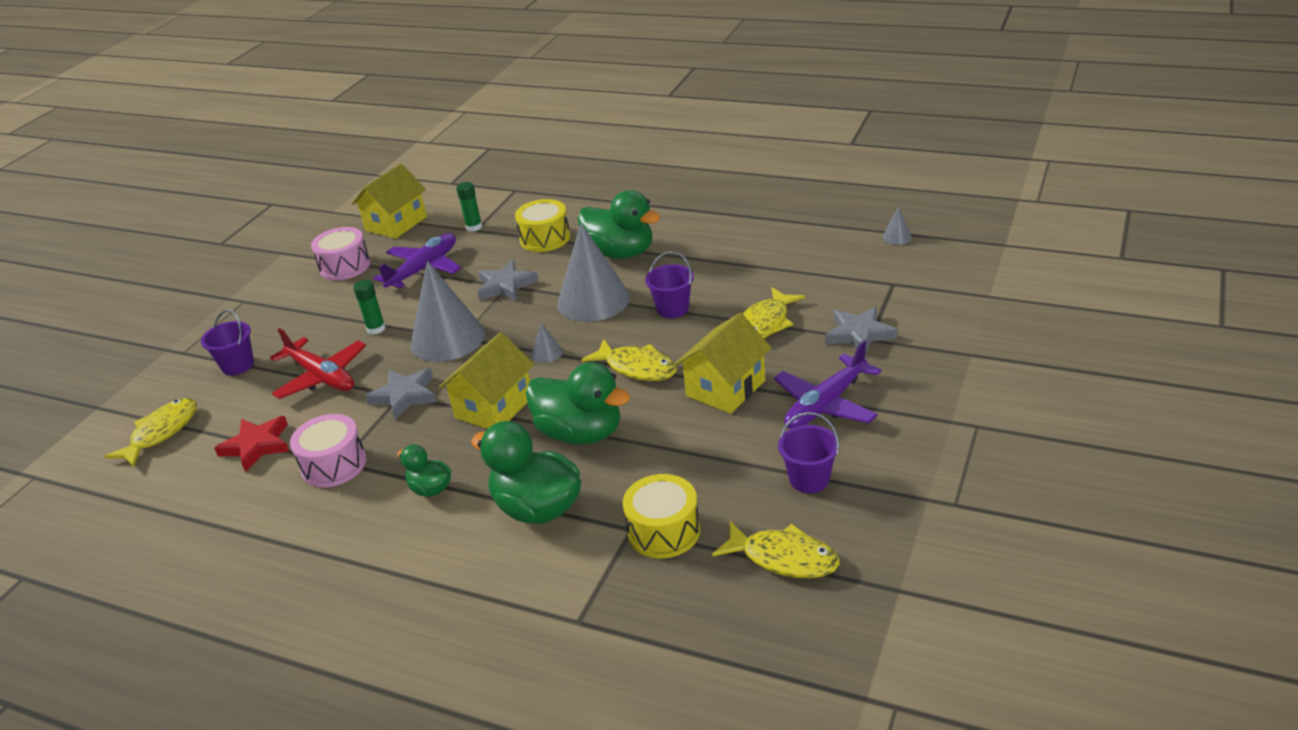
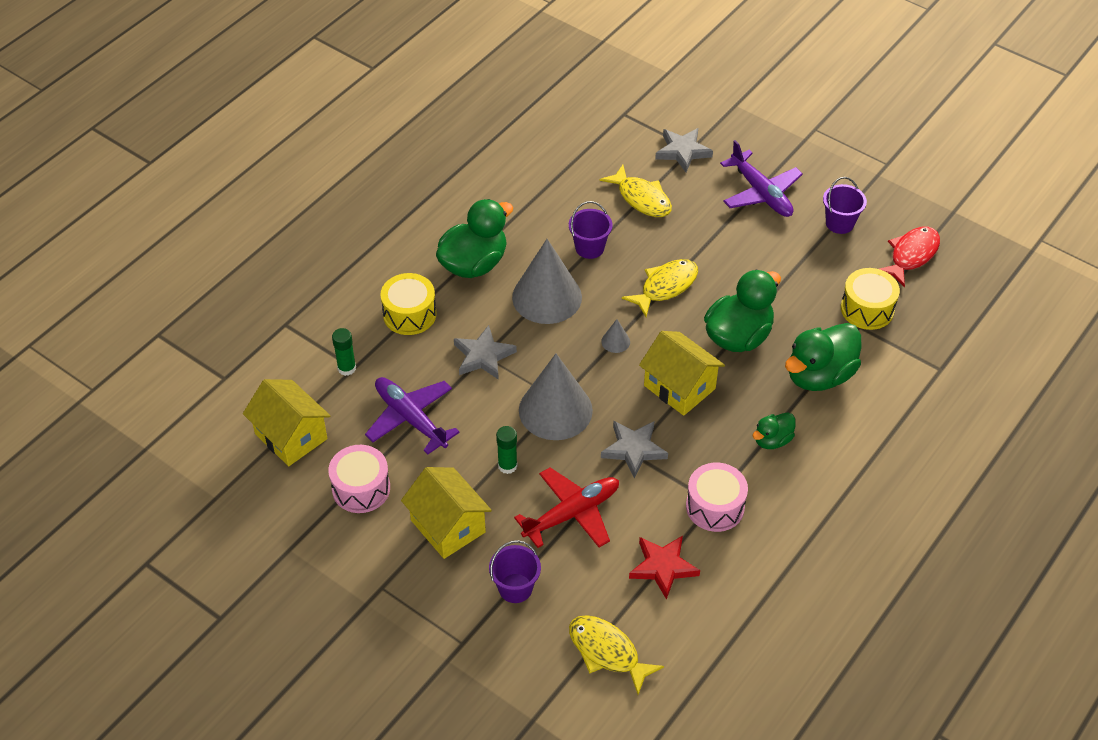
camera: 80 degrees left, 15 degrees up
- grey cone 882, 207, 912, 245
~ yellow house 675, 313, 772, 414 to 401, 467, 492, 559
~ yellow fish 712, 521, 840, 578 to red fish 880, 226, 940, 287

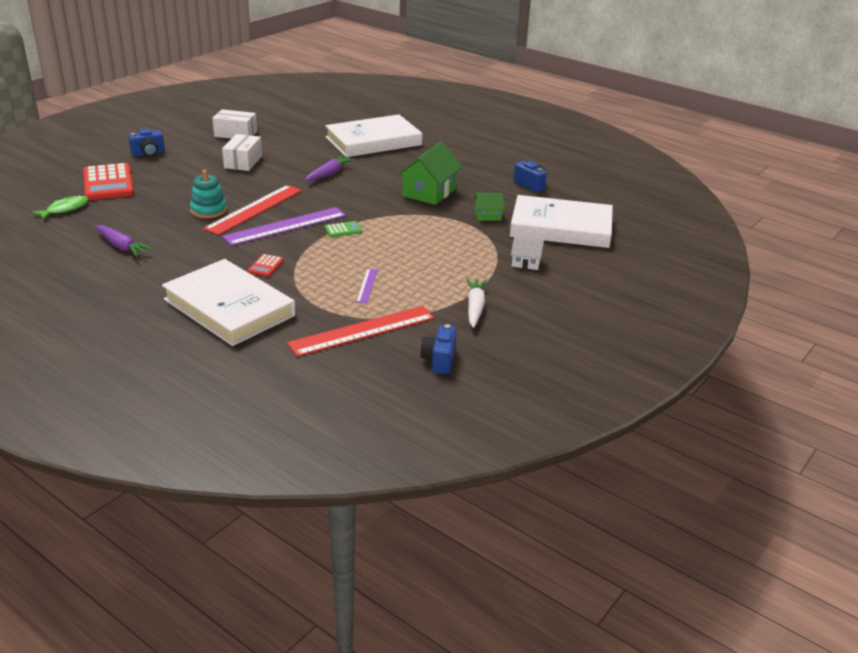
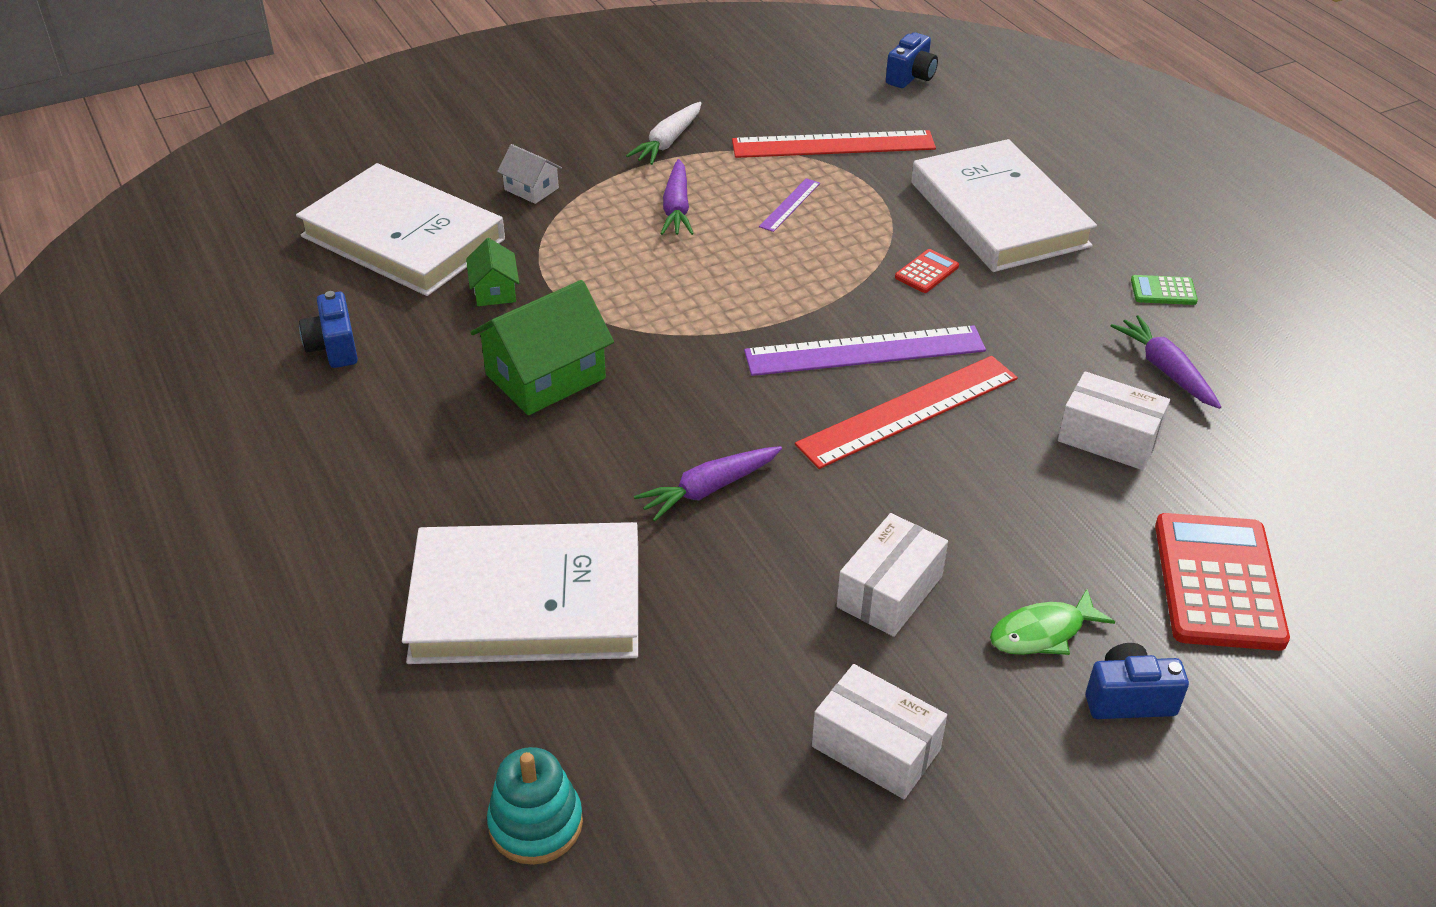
camera: 155 degrees left, 10 degrees up
~ turquoise stacking toy 190, 170, 227, 218 to 487, 747, 583, 865
~ green house 474, 193, 505, 221 = 466, 238, 519, 306 60 degrees clockwise
~ green fish 32, 195, 89, 220 to 990, 589, 1115, 655
~ green calculator 324, 221, 362, 237 to 1131, 275, 1198, 305
~ blue camera 420, 324, 457, 374 to 886, 32, 938, 88
+ purple carrot 661, 159, 694, 235
+ white box 1058, 371, 1170, 470

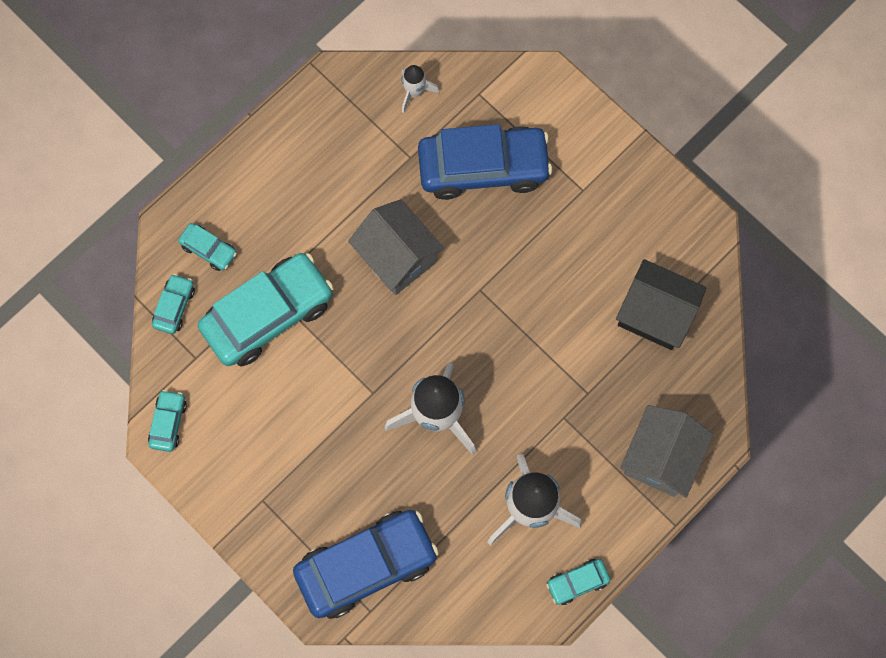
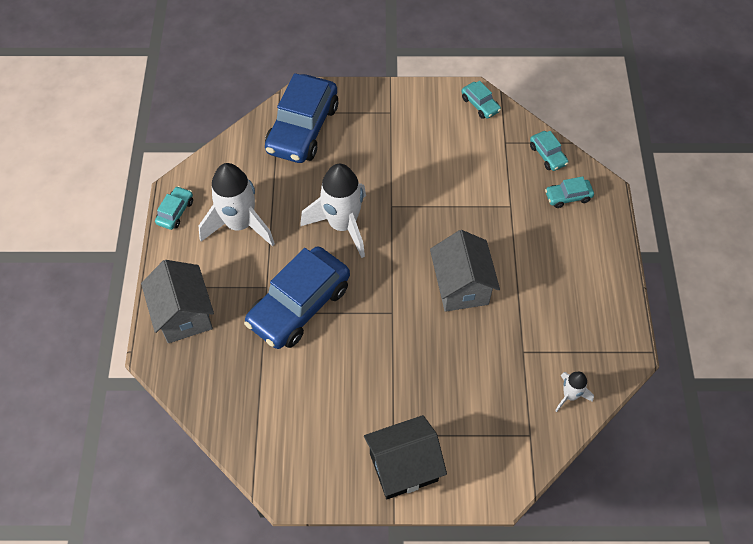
camera: 135 degrees right, 15 degrees down
~ blue car 418, 124, 552, 200 to 244, 247, 350, 349
~ grey house 348, 199, 444, 295 = 430, 230, 500, 312 75 degrees clockwise
- turquoise car 198, 253, 334, 366
~ black house 616, 259, 706, 350 to 364, 415, 447, 499

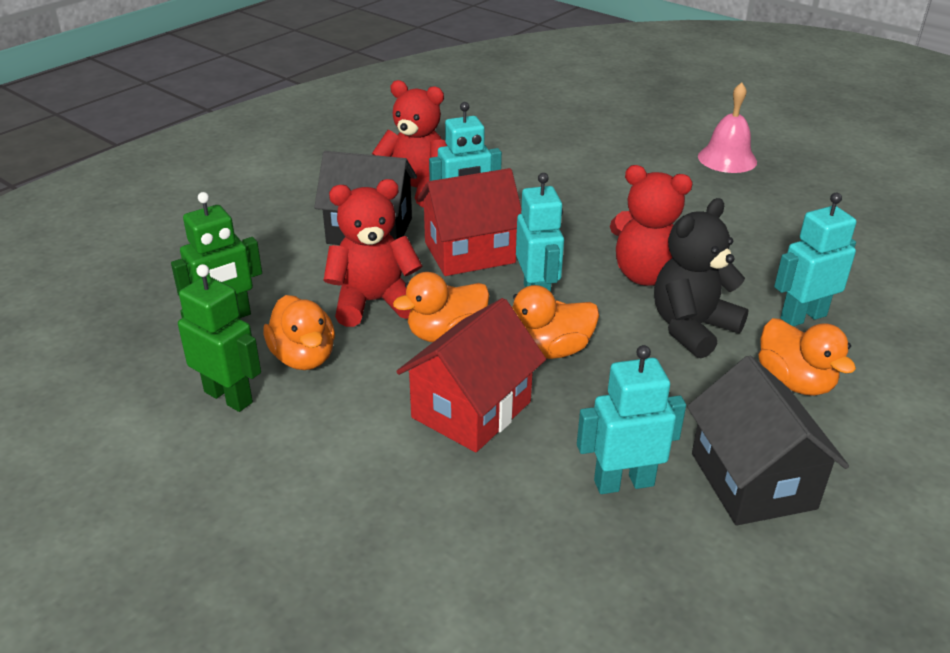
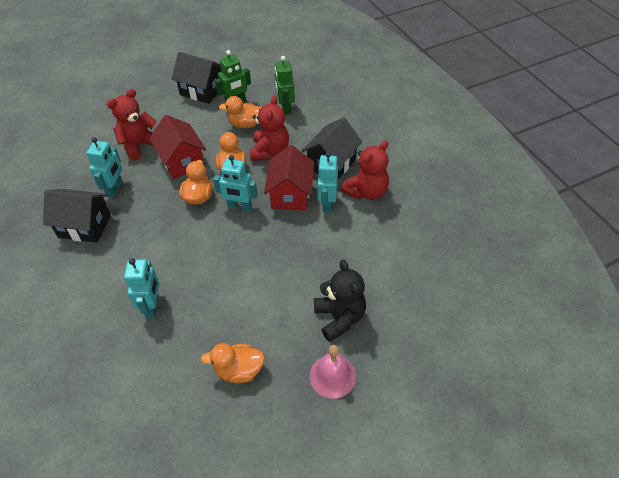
camera: 115 degrees right, 15 degrees up
~ red teddy bear 610, 165, 693, 286 to 107, 89, 157, 160
~ black teddy bear 654, 198, 749, 359 to 314, 260, 366, 342
~ orange duck 759, 318, 856, 396 to 201, 343, 265, 383
+ black house 171, 52, 222, 104

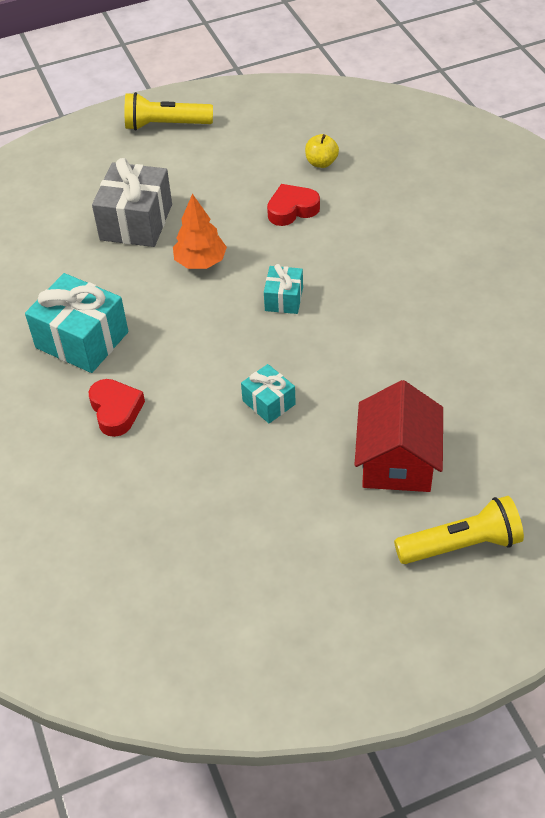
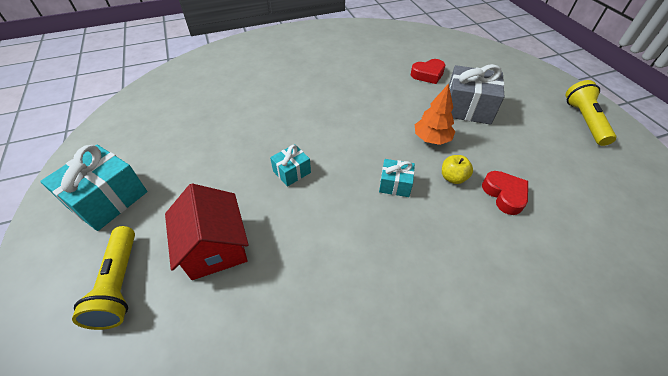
camera: 90 degrees right, 0 degrees up
~ yellow apple 305, 134, 339, 168 to 442, 155, 473, 184
~ turquoise gift 25, 273, 128, 373 to 40, 145, 147, 231
~ red heart 89, 379, 145, 437 to 411, 59, 445, 84
~ red house 354, 380, 443, 492 = 165, 183, 249, 280 60 degrees clockwise

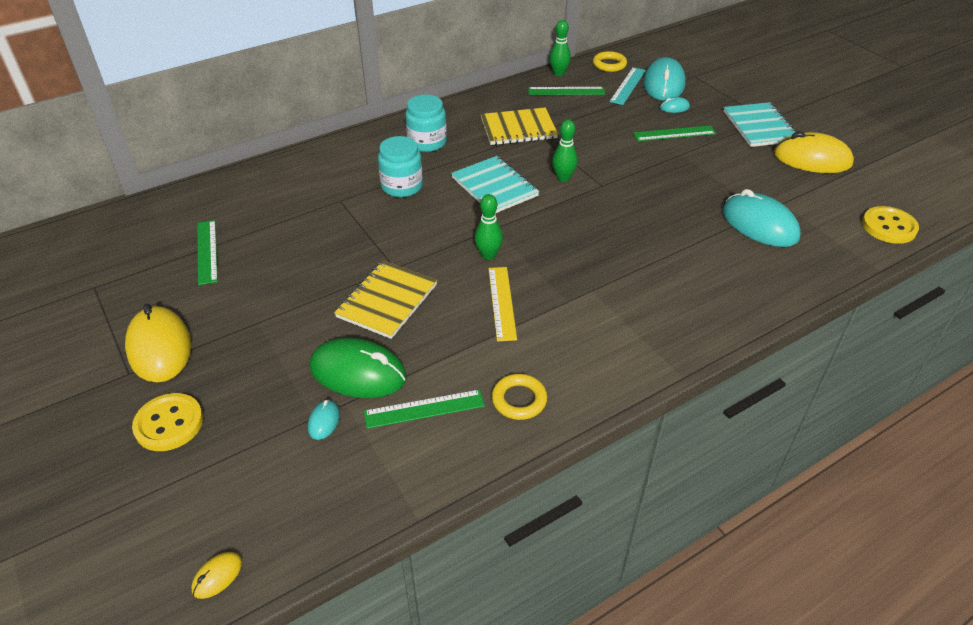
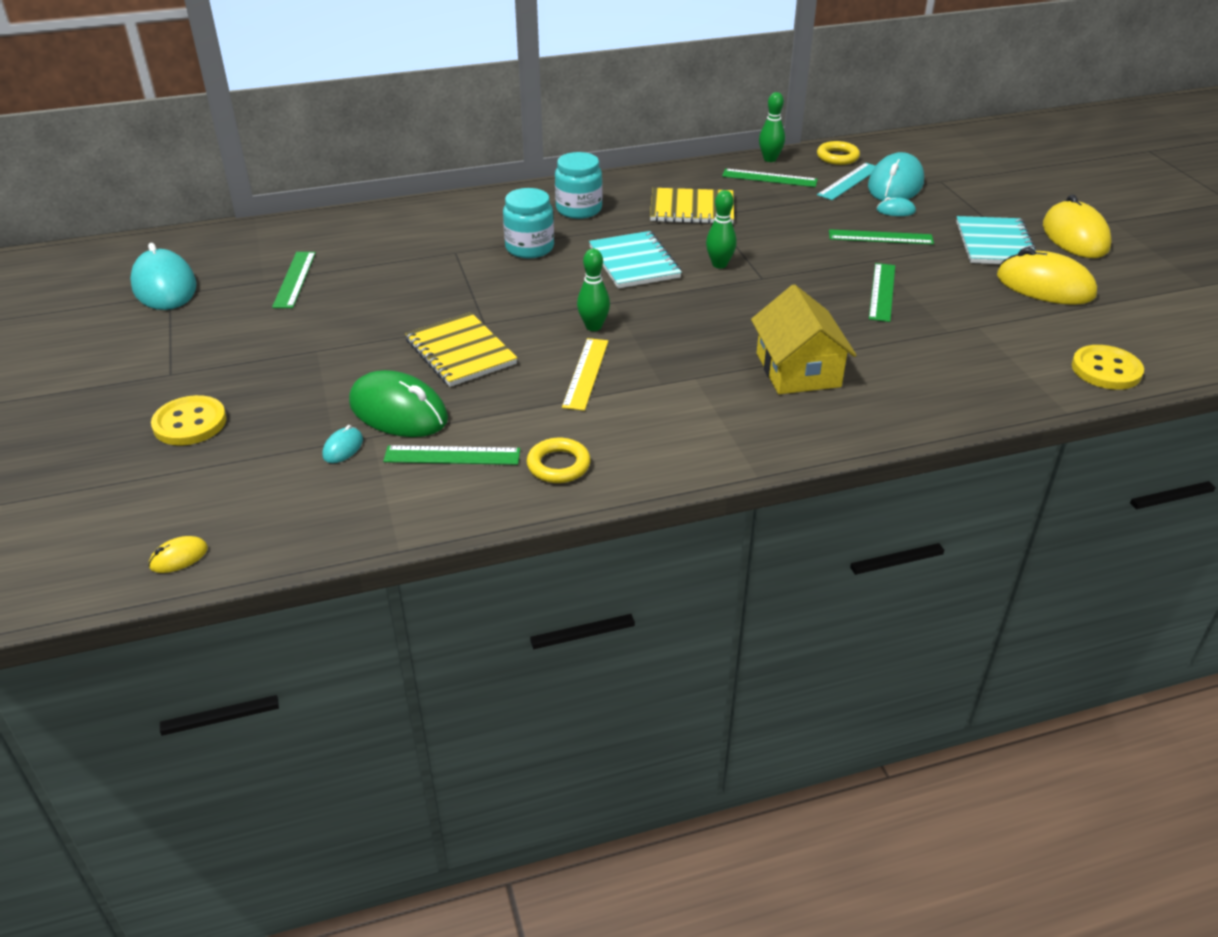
camera: 15 degrees right, 5 degrees down
~ turquoise mouse 723, 189, 801, 247 to 130, 243, 197, 310
~ yellow notebook 334, 260, 437, 339 = 405, 312, 517, 387 75 degrees counterclockwise
~ yellow mouse 125, 304, 191, 383 to 1043, 195, 1111, 258
+ green ruler 869, 263, 895, 322
+ yellow house 751, 284, 857, 394

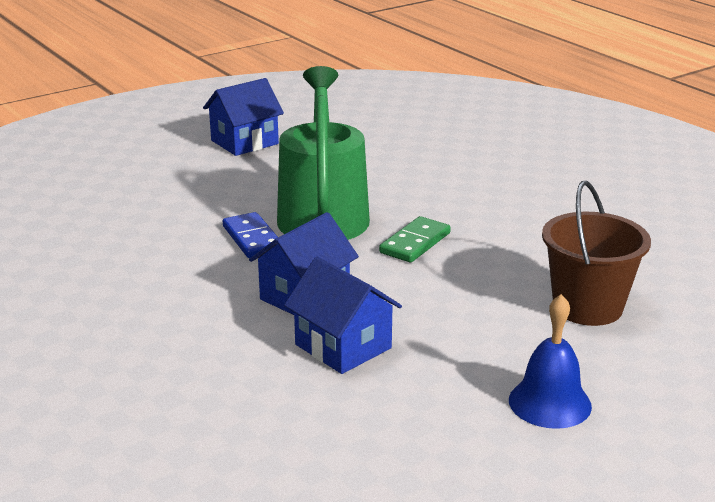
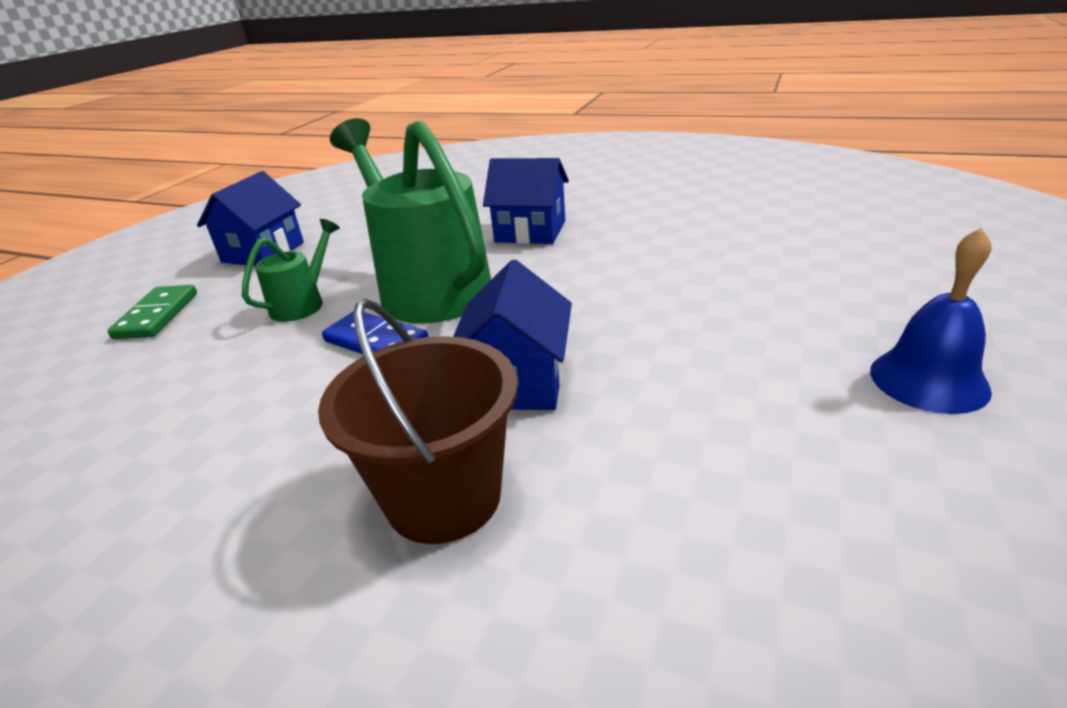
camera: 30 degrees left, 5 degrees up
~ brown bucket 542, 181, 651, 326 to 318, 299, 518, 544
~ green domino 379, 216, 451, 263 to 107, 285, 197, 339
~ blue house 284, 256, 402, 374 to 483, 158, 569, 244
+ green watering can 242, 219, 340, 322

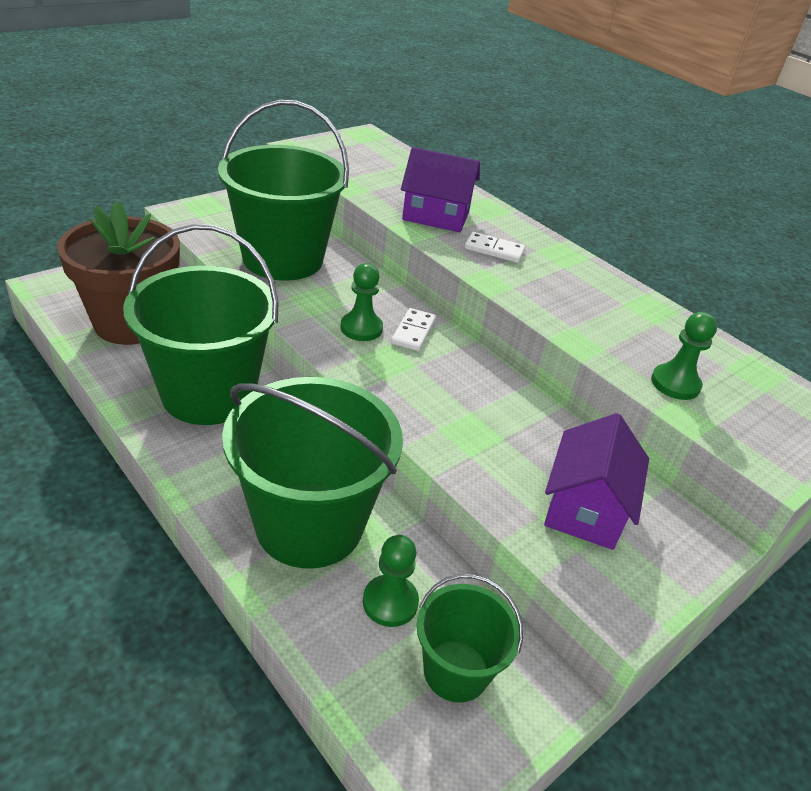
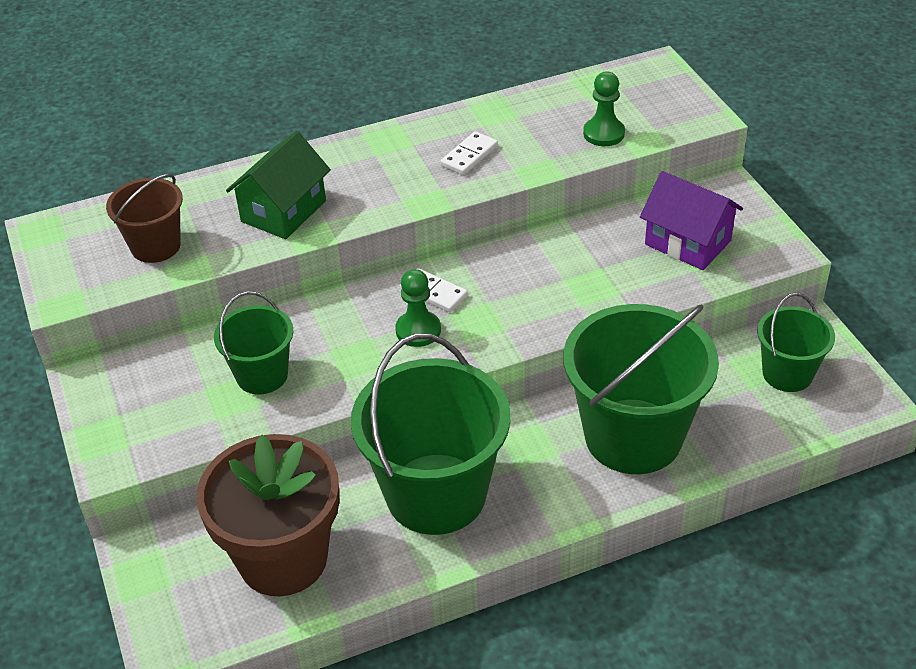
camera: 65 degrees left, 5 degrees up
~ green bucket 218, 100, 349, 281 = 214, 292, 293, 394 x0.53
~ purple house 401, 147, 480, 232 to green house 226, 131, 331, 239
~ white domino 465, 232, 525, 263 to 440, 131, 498, 175
- green pawn 363, 535, 419, 627
+ brown bucket 106, 174, 183, 263

